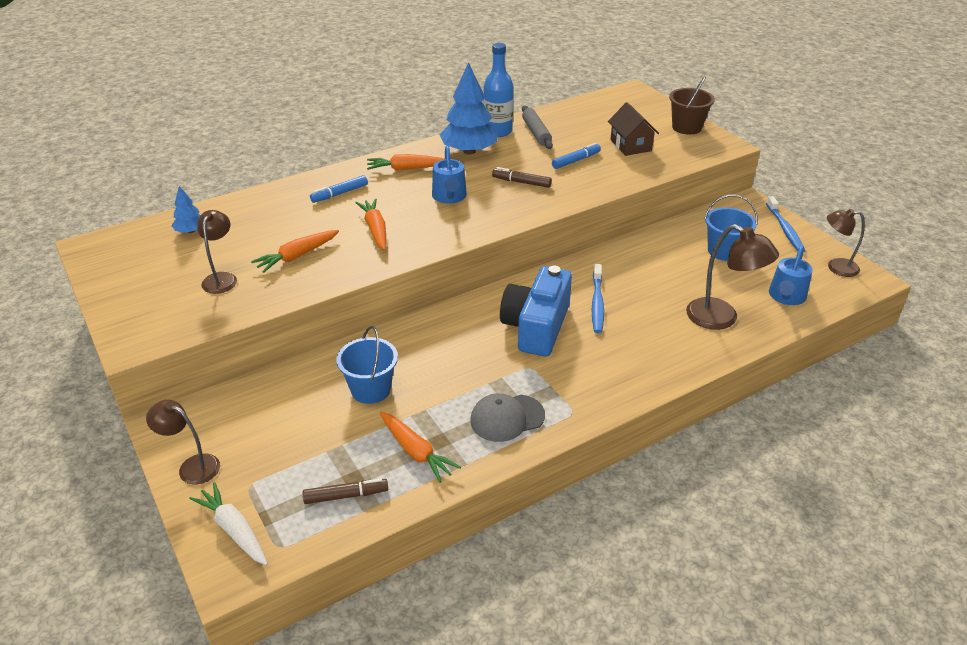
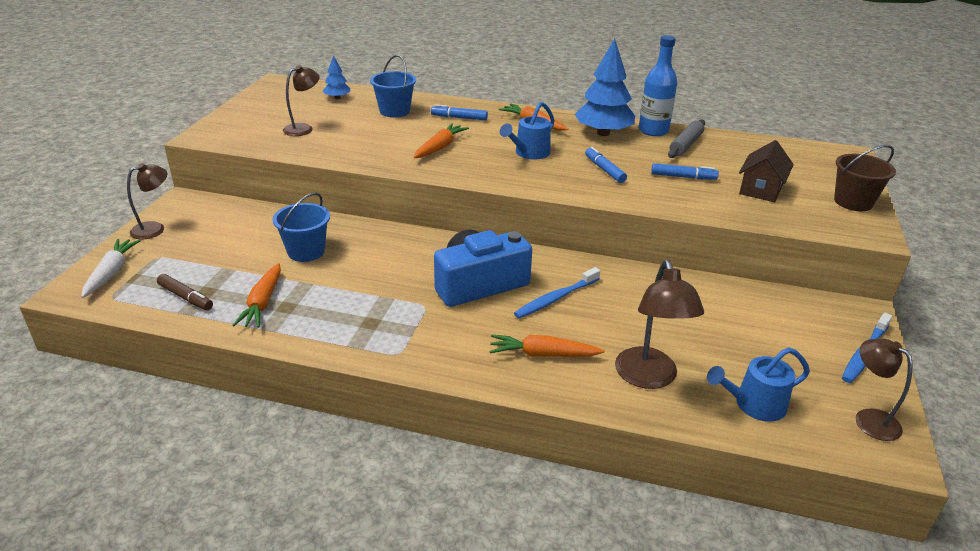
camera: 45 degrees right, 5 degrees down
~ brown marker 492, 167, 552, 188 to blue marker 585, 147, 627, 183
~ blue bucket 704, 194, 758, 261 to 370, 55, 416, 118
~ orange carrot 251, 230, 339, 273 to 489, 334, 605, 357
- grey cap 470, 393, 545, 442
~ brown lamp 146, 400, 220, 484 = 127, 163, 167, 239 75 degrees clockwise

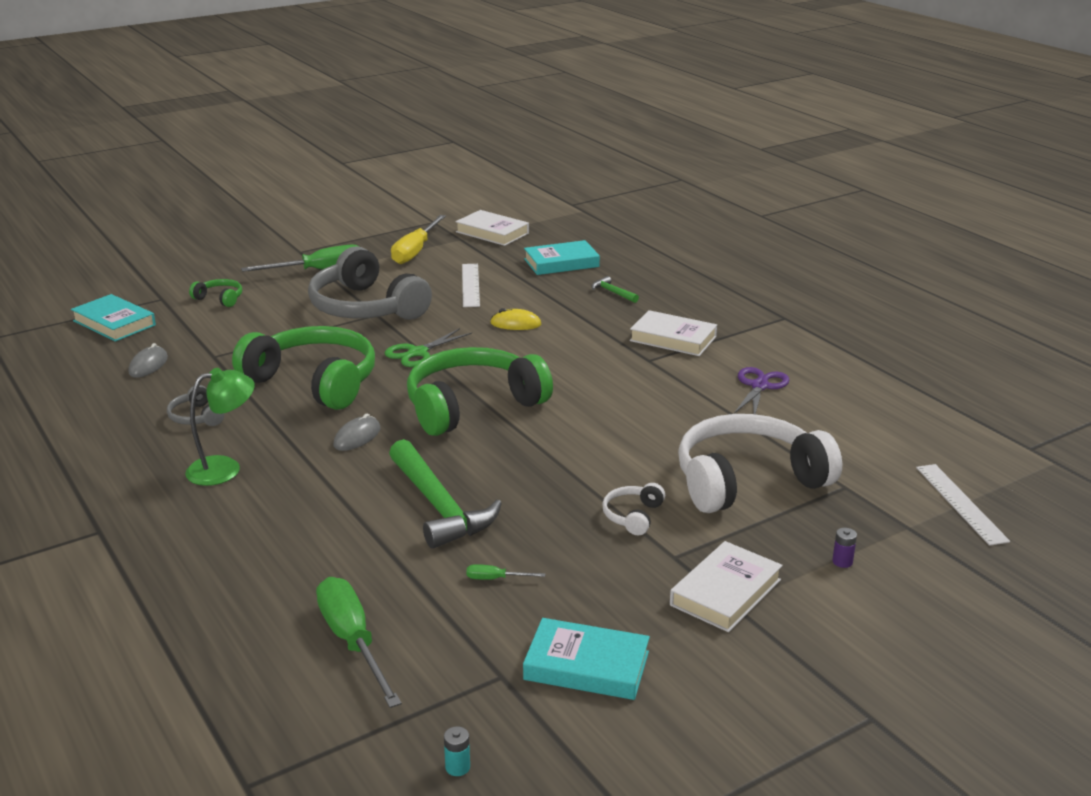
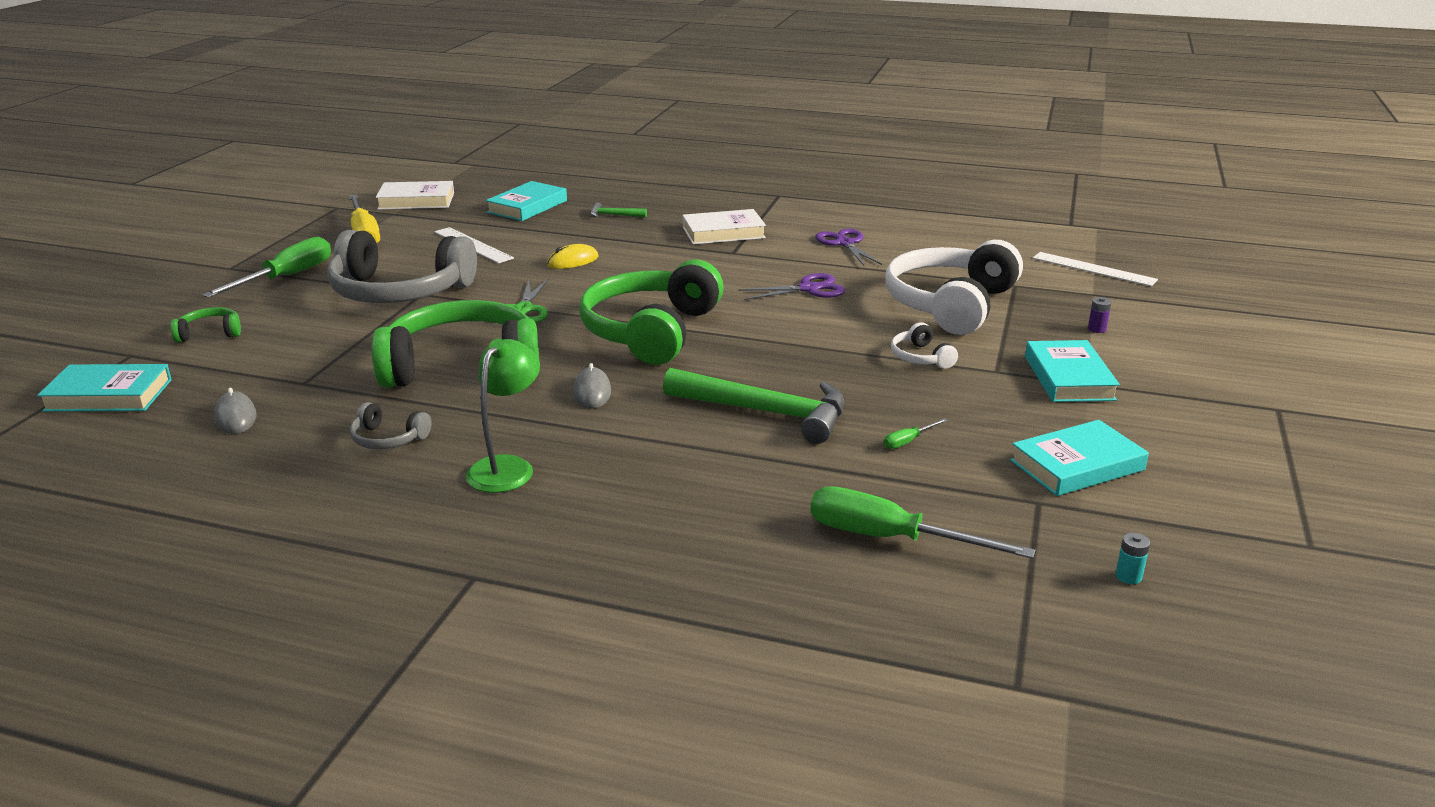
camera: 40 degrees left, 0 degrees up
~ white book 670, 541, 783, 632 to turquoise book 1025, 340, 1120, 402
+ purple scissors 738, 273, 845, 300

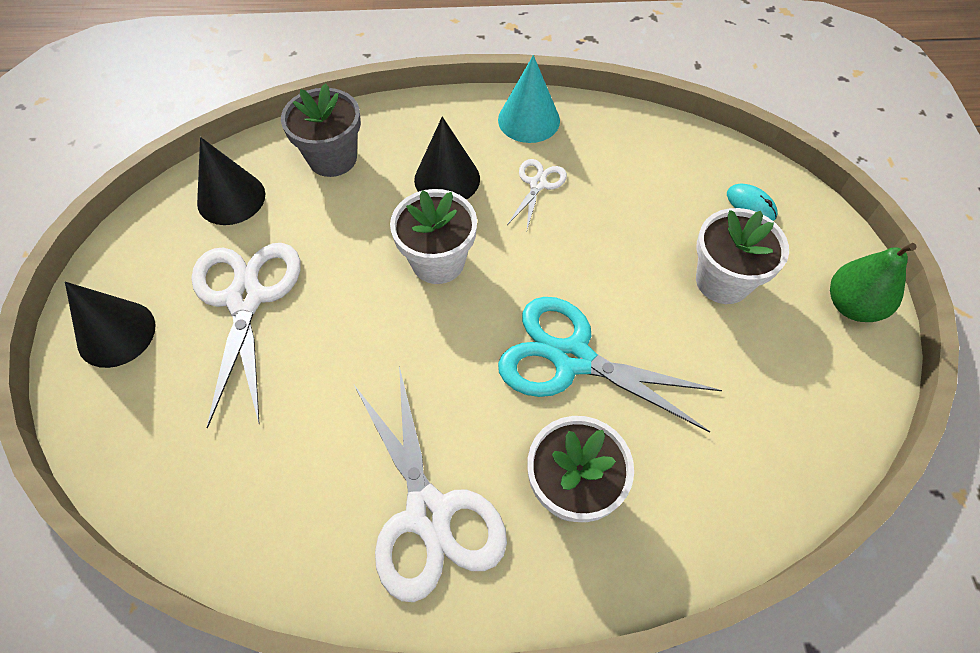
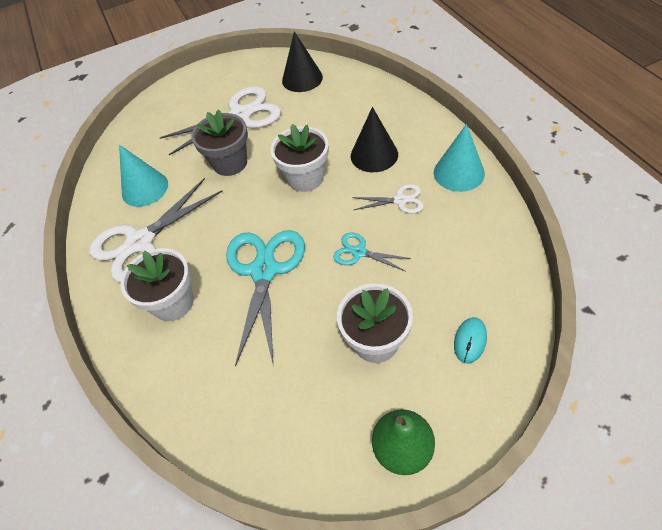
camera: 75 degrees right, 5 degrees down
~ grey flower pot 281, 83, 361, 177 to 191, 109, 248, 176
- black cone 65, 282, 156, 368
+ turquoise cone 119, 145, 168, 207
+ turquoise scissors 333, 233, 411, 271

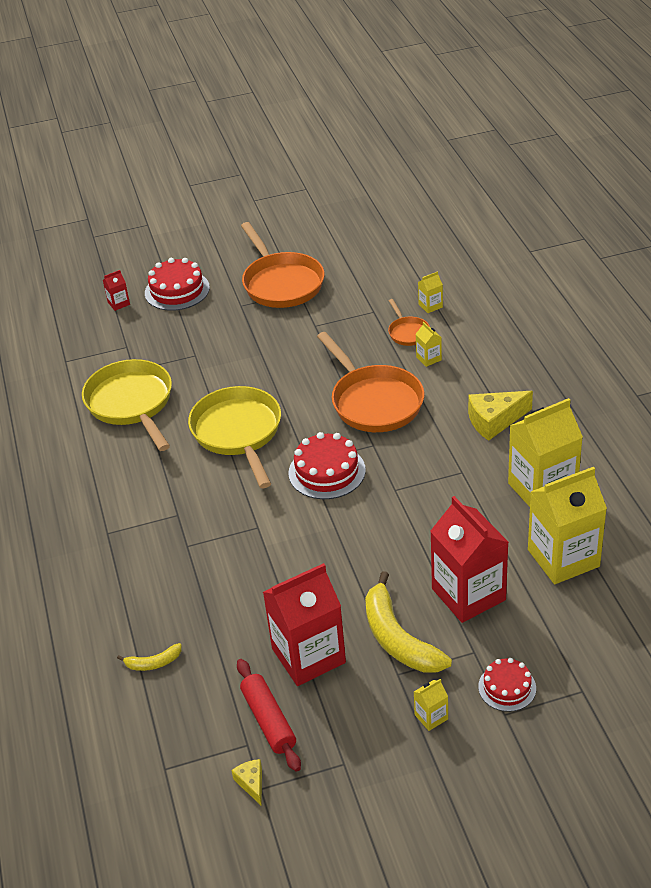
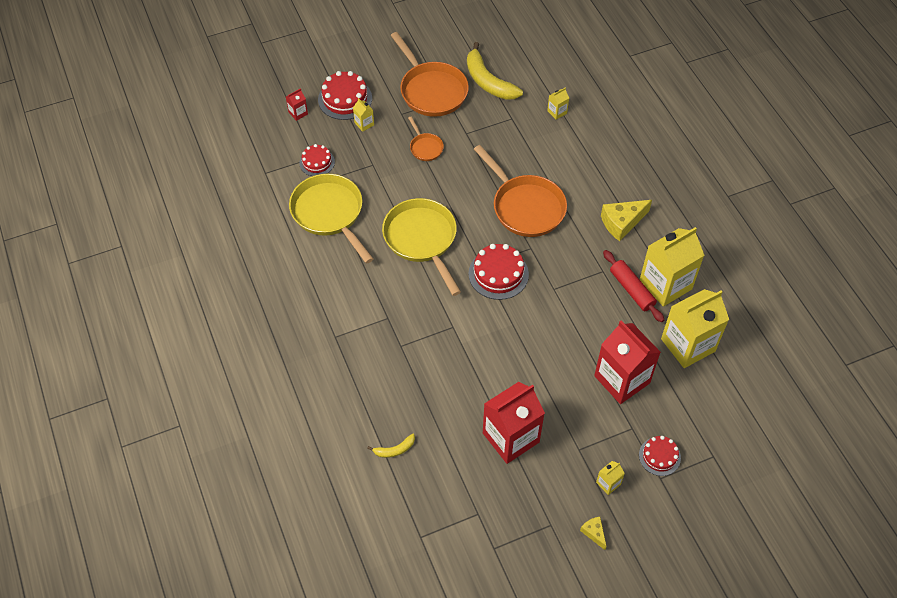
camera: 10 degrees left, 15 degrees up
~ orange pan 388, 299, 430, 346 to 408, 116, 444, 161
~ yellow carton 416, 322, 442, 367 to 353, 98, 374, 132
~ yellow banana 365, 571, 452, 672 to 467, 42, 523, 100
~ red rolling pin 237, 659, 301, 772 to 603, 250, 664, 322
~ yellow cheese 231, 759, 262, 805 to 580, 517, 607, 550
+ red cake 299, 144, 335, 176

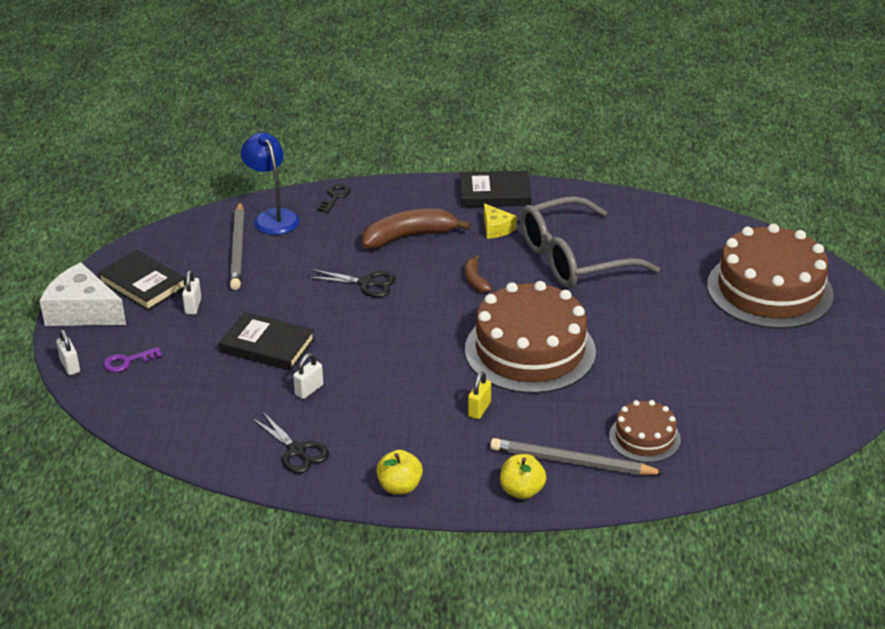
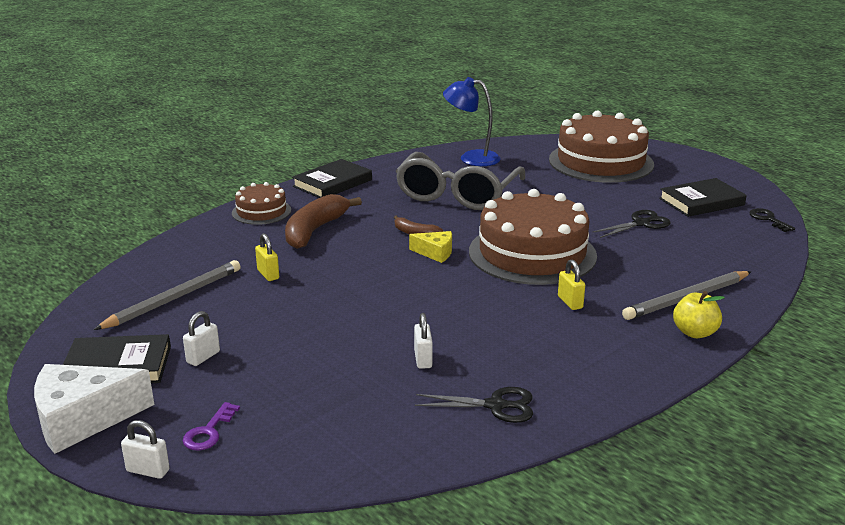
camera: 45 degrees left, 10 degrees down
~ blue lamp 241, 132, 300, 235 to 443, 77, 501, 166
~ black key 317, 184, 351, 213 to 749, 208, 795, 232
~ grey pencil 230, 202, 244, 290 = 94, 260, 241, 330 90 degrees counterclockwise
~ yellow cheese 484, 203, 517, 239 to 409, 231, 452, 263
~ black scissors 308, 269, 396, 297 to 593, 210, 671, 238
~ white padlock 182, 270, 202, 315 = 183, 311, 220, 366 75 degrees clockwise
~ black book 219, 312, 315, 371 to 659, 178, 747, 217
~ brown cake 609, 400, 681, 462 to 232, 182, 291, 225
- yellow apple 376, 450, 423, 495
+ yellow padlock 255, 233, 279, 281

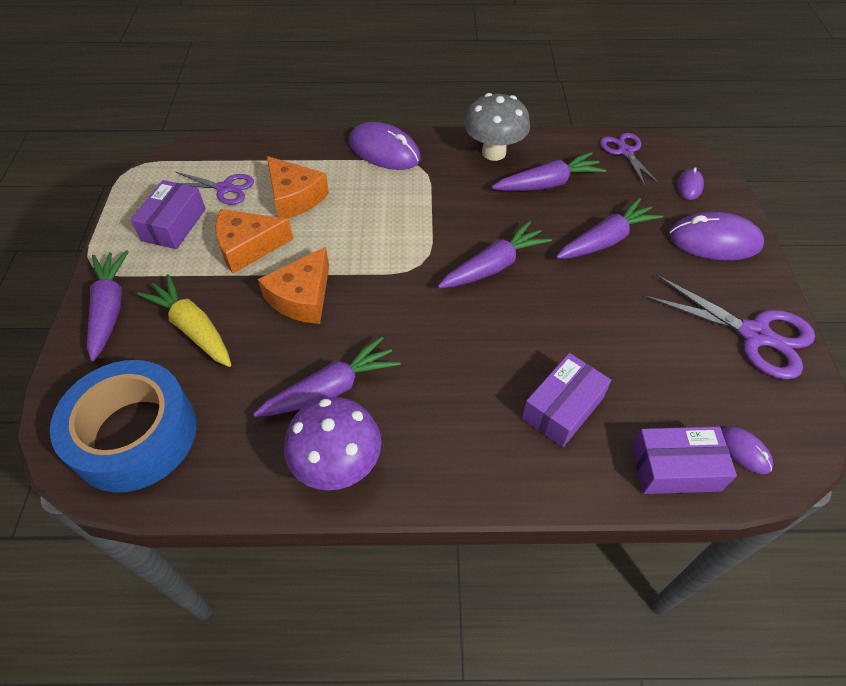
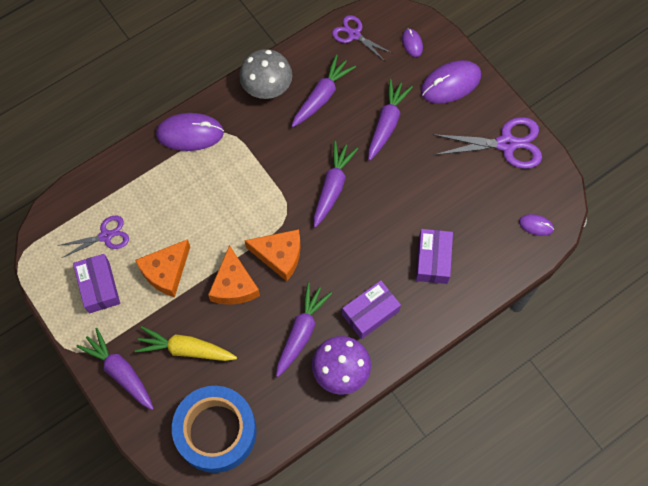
camera: 35 degrees left, 15 degrees up
~ orange cheese 267, 156, 329, 219 to 244, 229, 301, 281
~ purple box 631, 426, 737, 494 to 342, 280, 401, 339

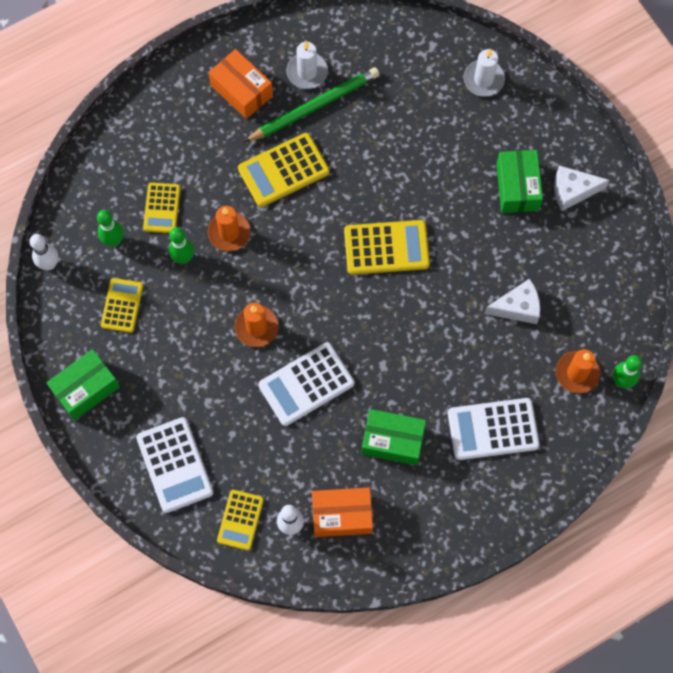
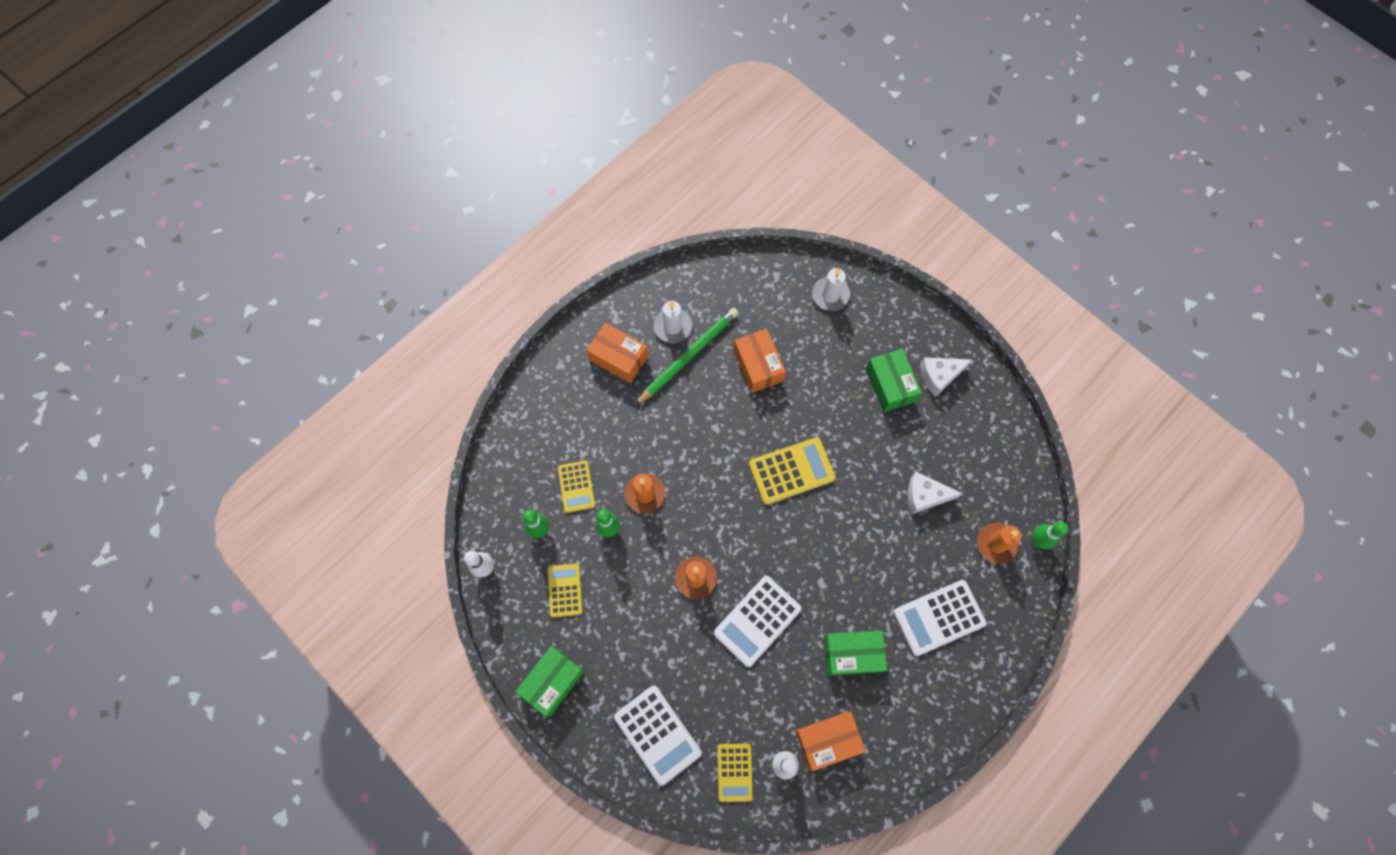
camera: 15 degrees left, 0 degrees up
- yellow calculator 238, 133, 330, 207
~ white cheese 485, 278, 540, 324 = 908, 472, 963, 514 150 degrees counterclockwise
+ orange box 734, 329, 786, 393

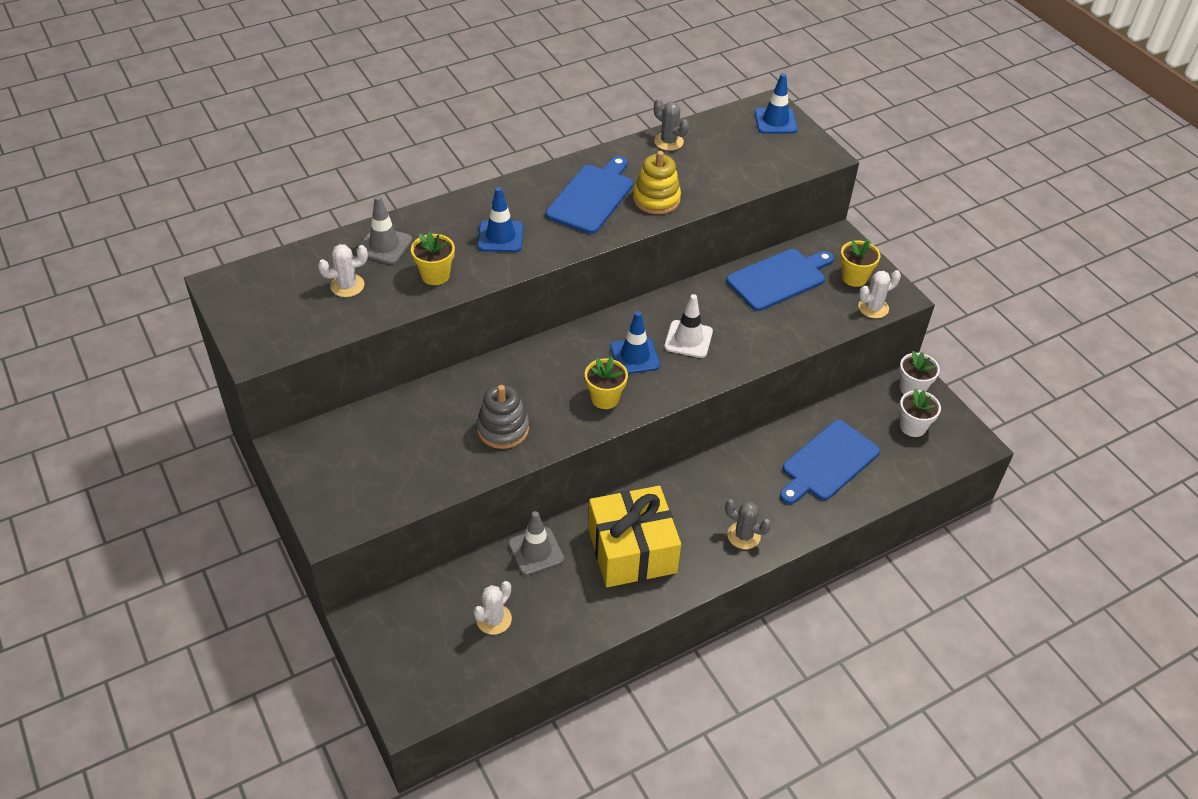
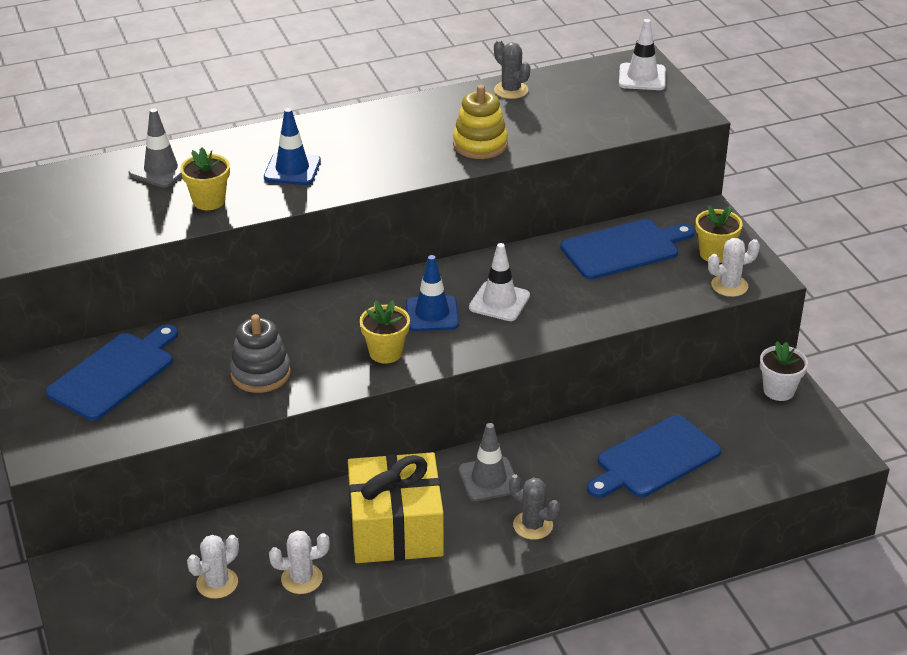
camera: 10 degrees right, 10 degrees down
~ blue traffic cone 755, 73, 798, 134 to white traffic cone 619, 19, 666, 90
~ blue cutting board 546, 156, 633, 234 to 46, 324, 178, 421
~ white cactus 318, 244, 368, 297 to 269, 530, 330, 594
- white flower pot 899, 388, 941, 437
~ grey traffic cone 508, 511, 564, 575 to 458, 423, 515, 501

